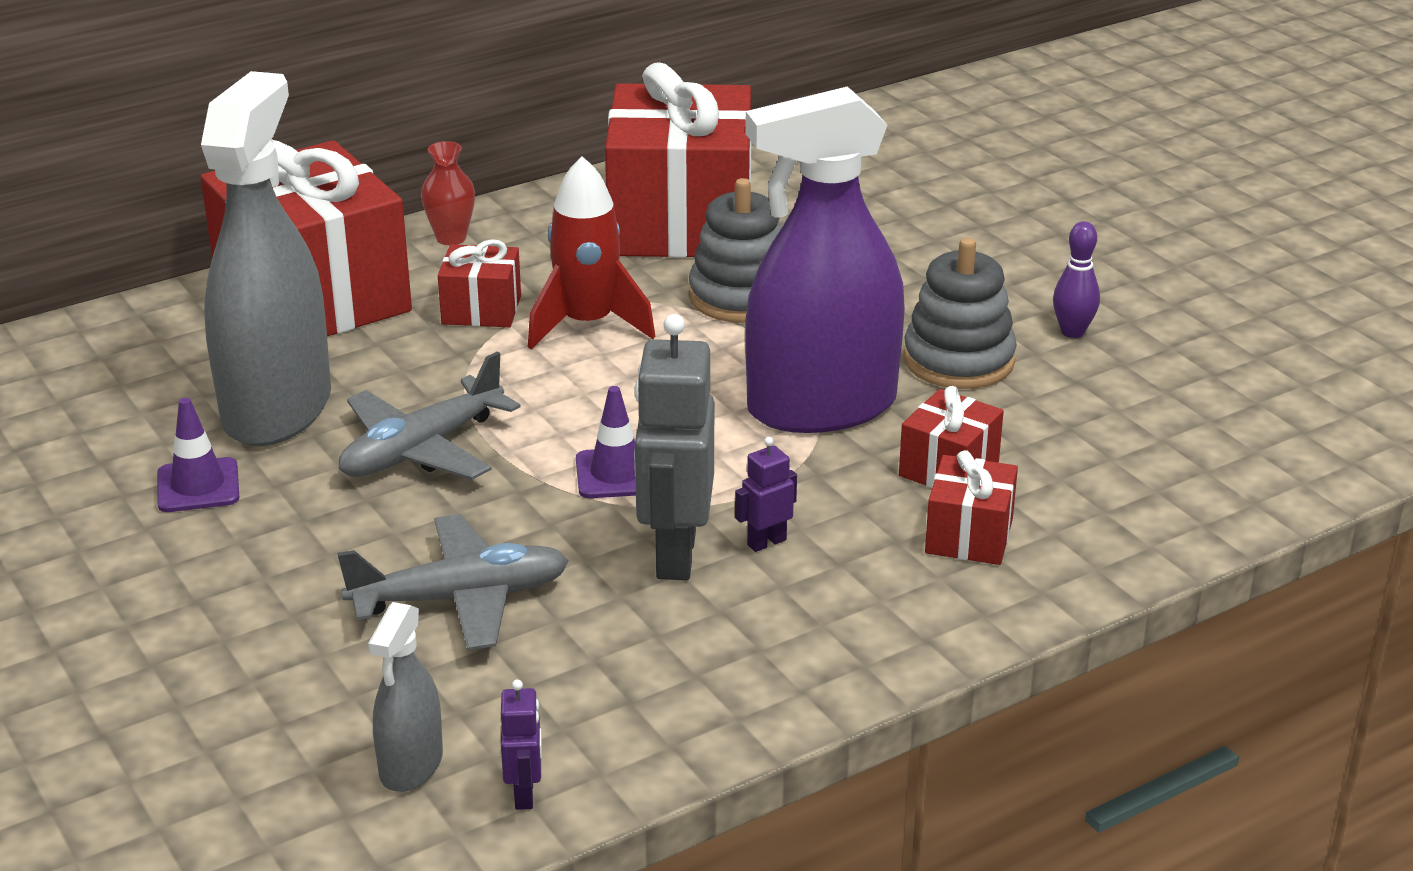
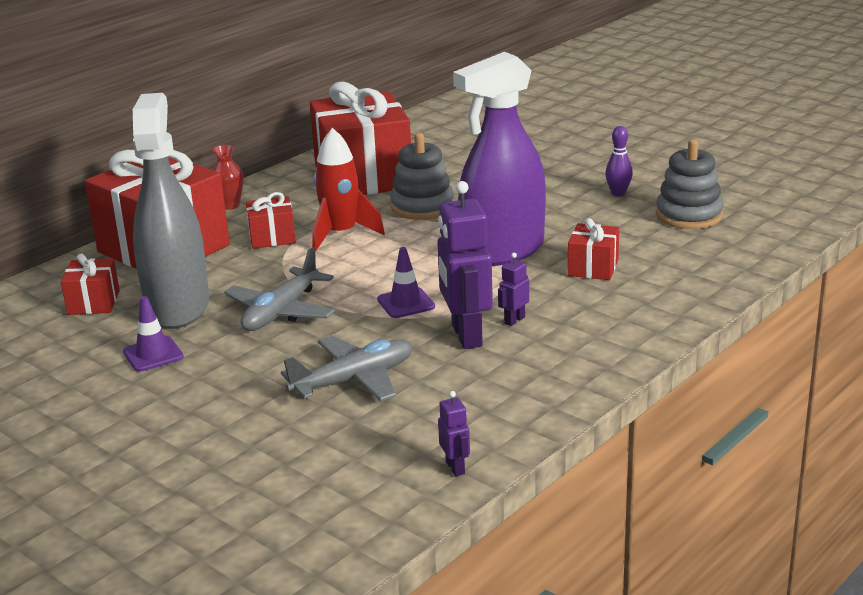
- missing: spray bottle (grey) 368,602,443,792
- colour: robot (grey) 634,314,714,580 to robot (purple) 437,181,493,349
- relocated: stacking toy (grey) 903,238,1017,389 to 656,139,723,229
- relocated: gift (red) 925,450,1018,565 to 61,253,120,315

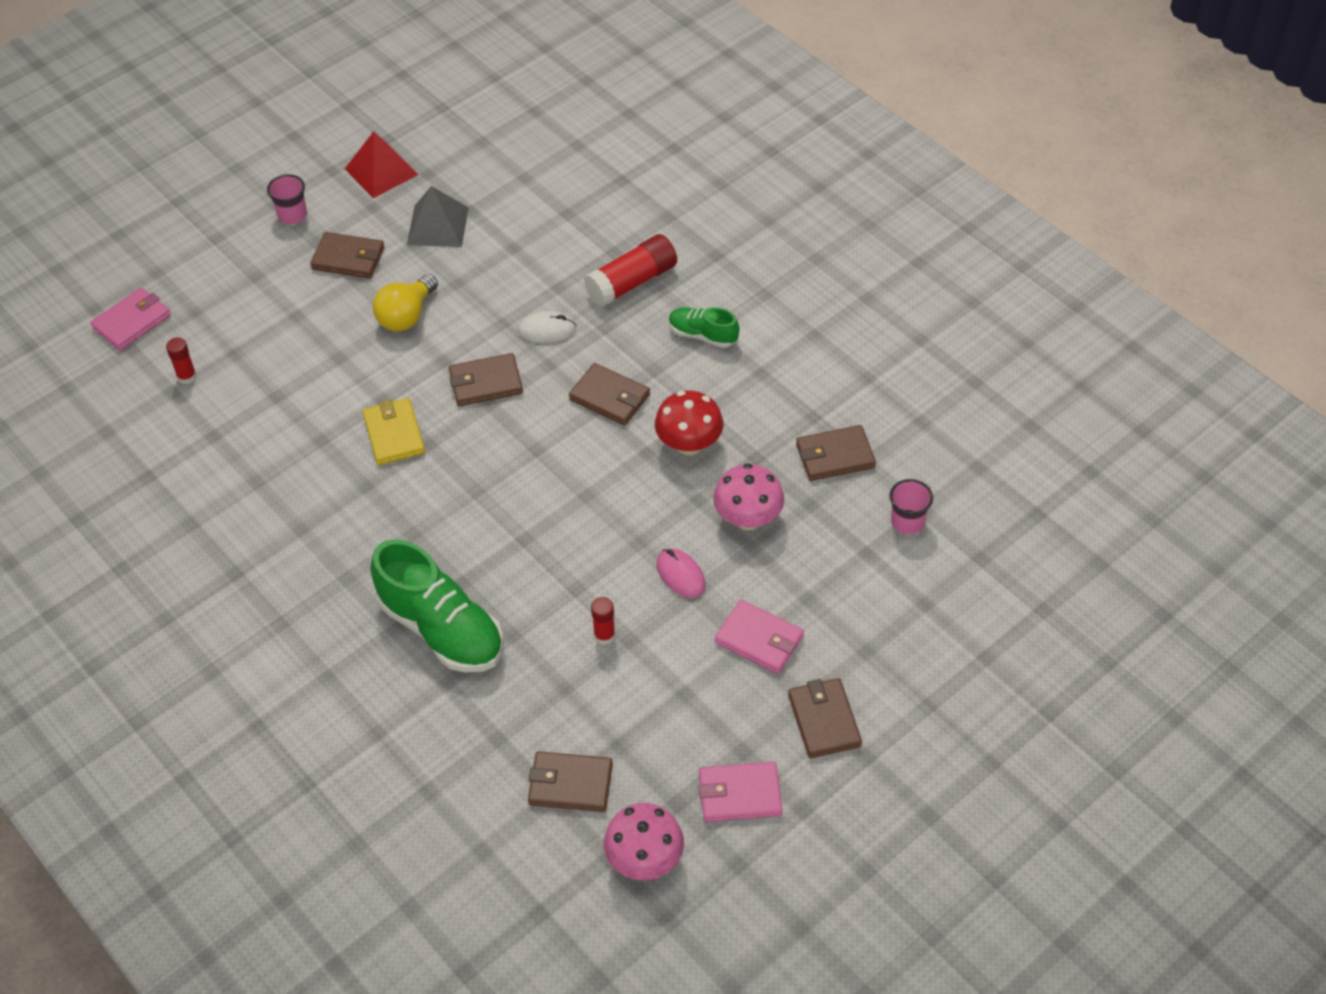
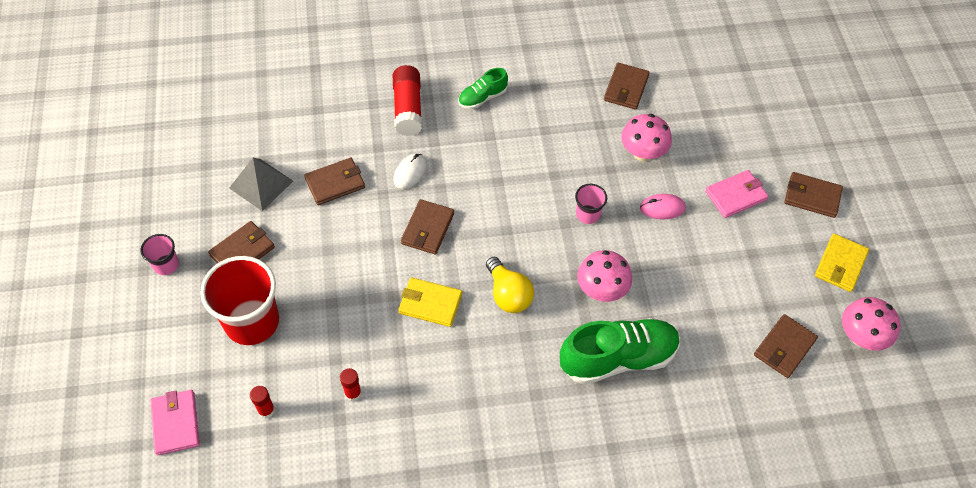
- missing: pyramid (red) 345,131,419,198
- relocated: light bulb (yellow) 373,274,438,331 to 486,257,534,313
- relocated: wallet (brown) 569,363,650,426 to 304,158,365,205
- relocated: glue stick (red) 591,597,615,645 to 340,368,361,401
- missing: mushroom (red) 655,391,723,455
- colour: wallet (pink) 699,762,782,822 to wallet (yellow) 815,234,869,292
- relocated: cup (pink) 890,479,933,535 to 575,184,607,224
- appeared: cup (red) 200,256,279,345
- appeared: mushroom (pink) 577,250,632,302

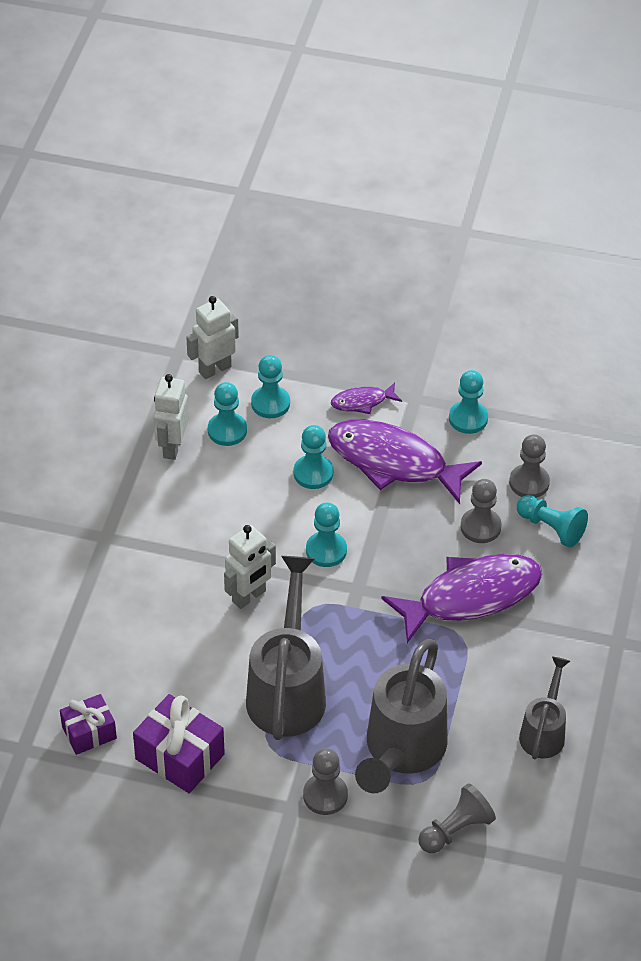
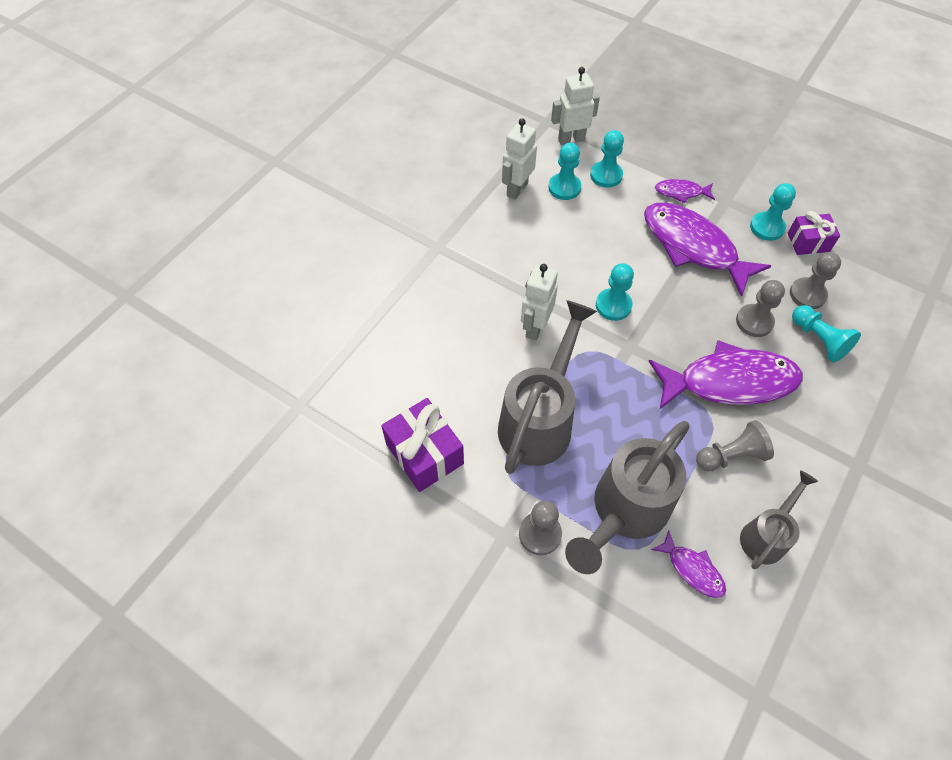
- relocated: gift (purple) 60,694,117,755 to 788,211,840,255
- spun: robot (white) 224,525,276,609 = 521,264,558,340 135 degrees clockwise
- missing: pawn (turquoise) 293,425,333,489
- relocated: pawn (grey) 419,783,496,853 to 696,420,774,471
- appeared: fish (purple) 651,530,726,598

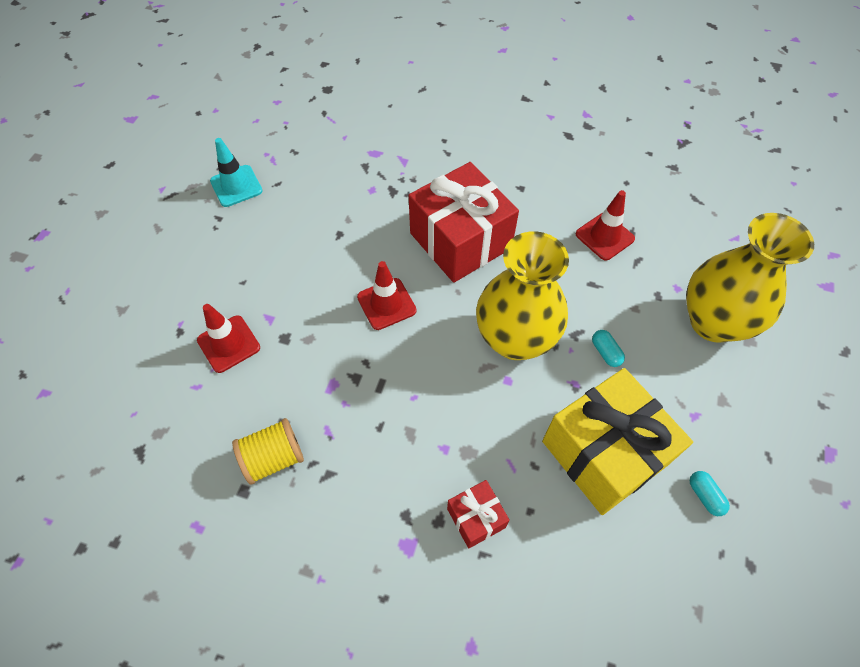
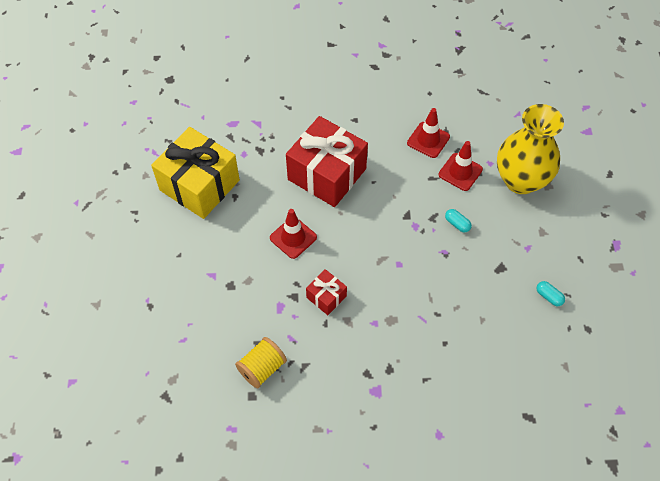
- relocated: traffic cone (red) 197,304,260,373 to 438,141,483,191
- missing: traffic cone (turquoise) 210,138,262,207
- relocated: gift (red) 447,480,510,549 to 306,269,347,315
- missing: vase (yellow) 476,231,569,360
- relocated: gift (yellow) 542,368,693,515 to 151,127,240,219

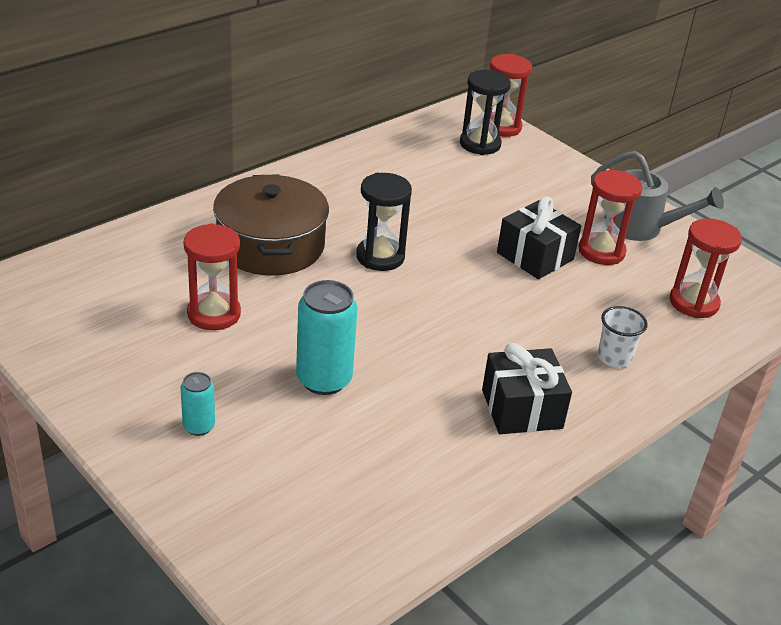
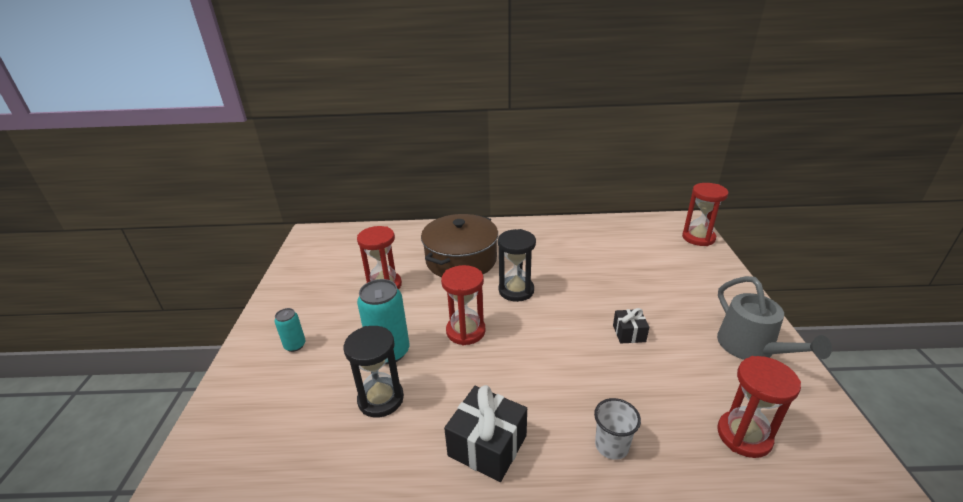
- relocated: hourglass (black) 460,70,511,155 to 344,326,404,418
- size: gift (black) 497,197,581,279 = 613,308,649,344 x0.57
- relocated: hourglass (red) 578,170,643,265 to 441,265,485,345

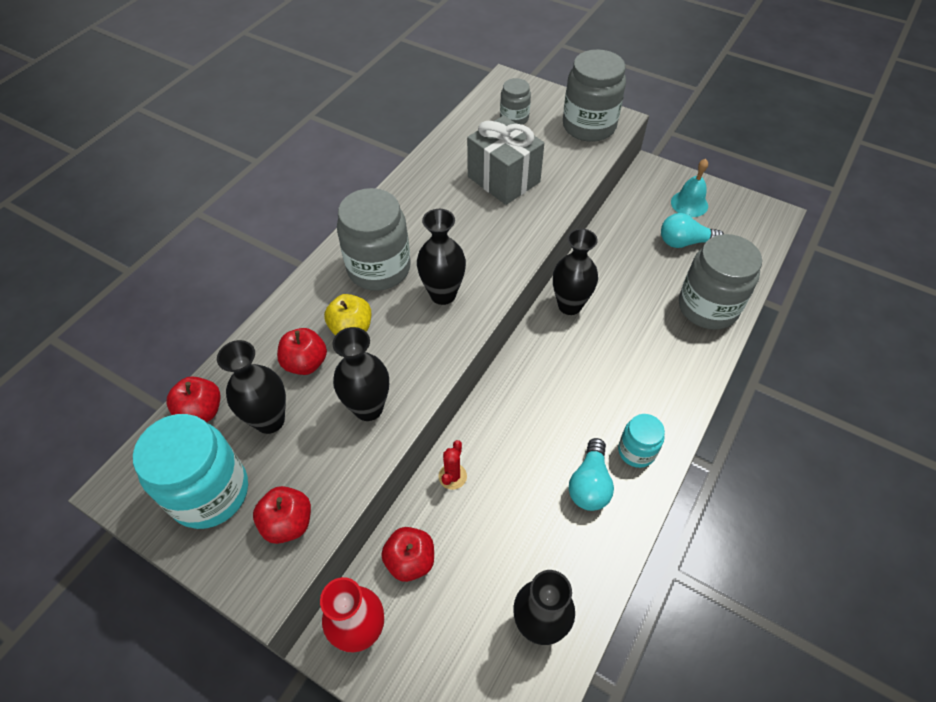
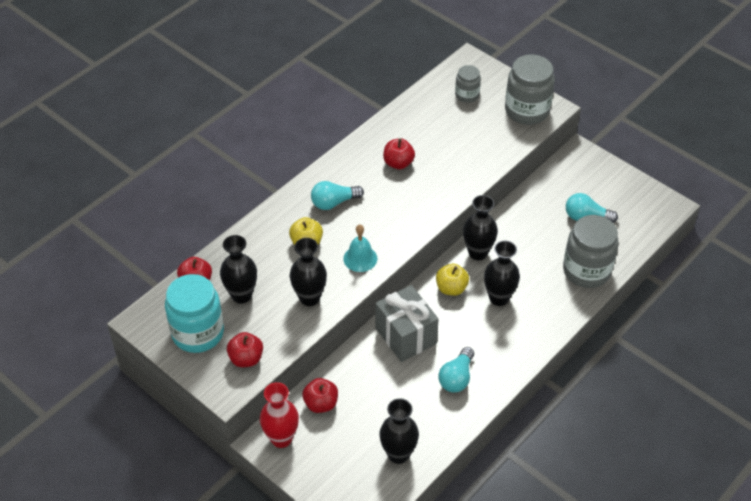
- relocated: apple (red) 277,328,327,375 to 383,138,415,169
- exchanged: jar (grey) 337,188,411,291 to light bulb (turquoise) 311,181,364,210
- relocated: vase (black) 417,209,466,305 to 484,240,520,306
- missing: cactus (red) 439,440,467,490
- relocated: gift (grey) 467,115,544,205 to 375,285,439,362
- missing: jar (turquoise) 618,414,665,468
- relocated: bell (turquoise) 671,159,708,217 to 343,224,377,272
- appeared: apple (yellow) 436,264,469,296

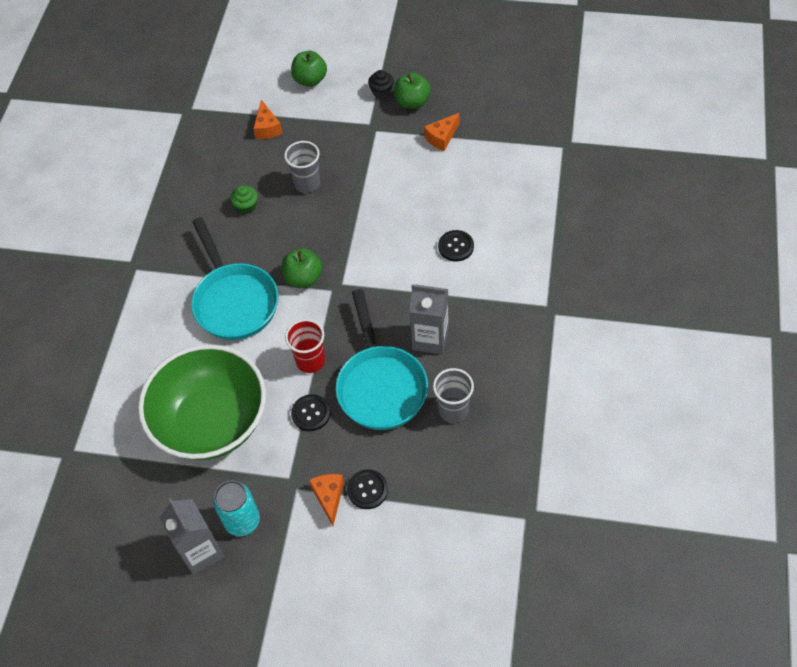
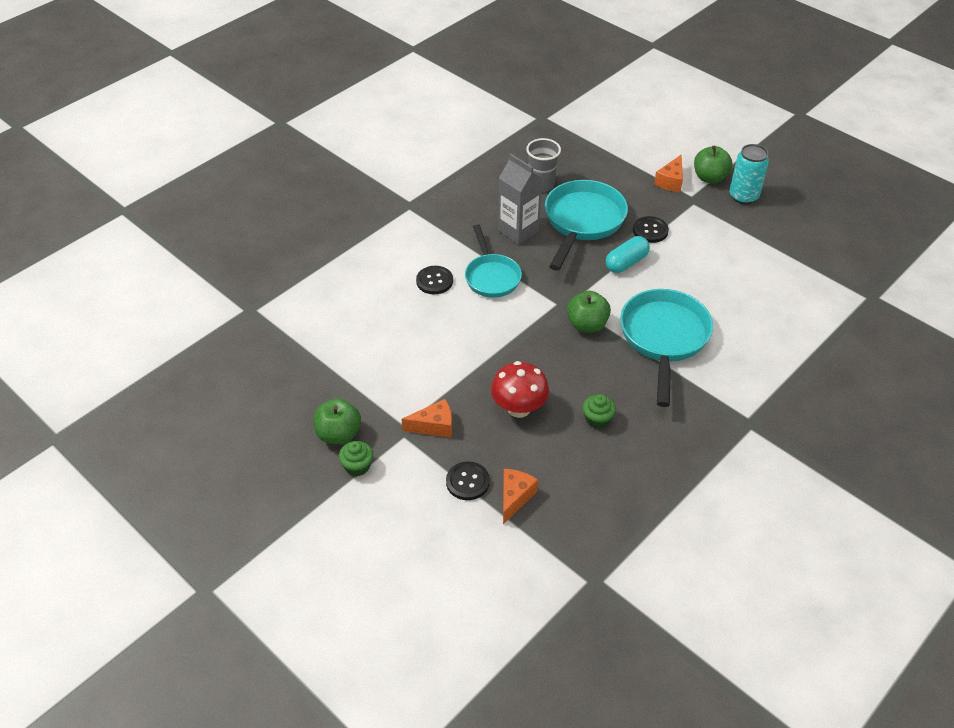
- missing: bowl (green) 138,344,266,460
- missing: carton (grey) 159,498,224,575
- exchanged: cup (grey) 284,141,320,193 to mushroom (red) 491,361,549,418
- exchanged: cup (red) 285,319,325,373 to capsule (turquoise) 606,236,650,273
- relocated: apple (green) 291,51,327,87 to 694,145,732,184
- relocated: button (black) 347,470,388,509 to 446,461,490,500
- colour: cupcake (black) 368,70,394,98 to cupcake (green) 339,441,373,476
- relocated: cheese (orange) 424,113,460,151 to 402,399,452,437
- appeared: pan (turquoise) 465,224,522,298

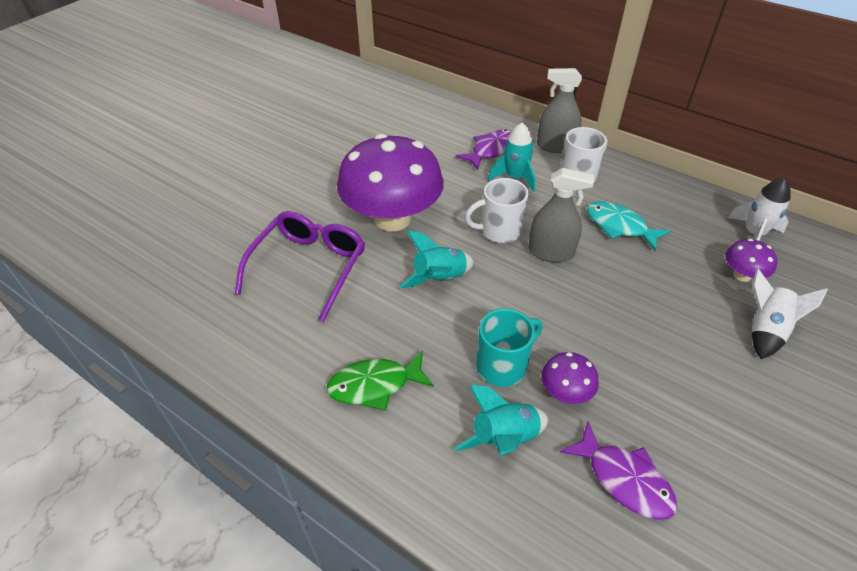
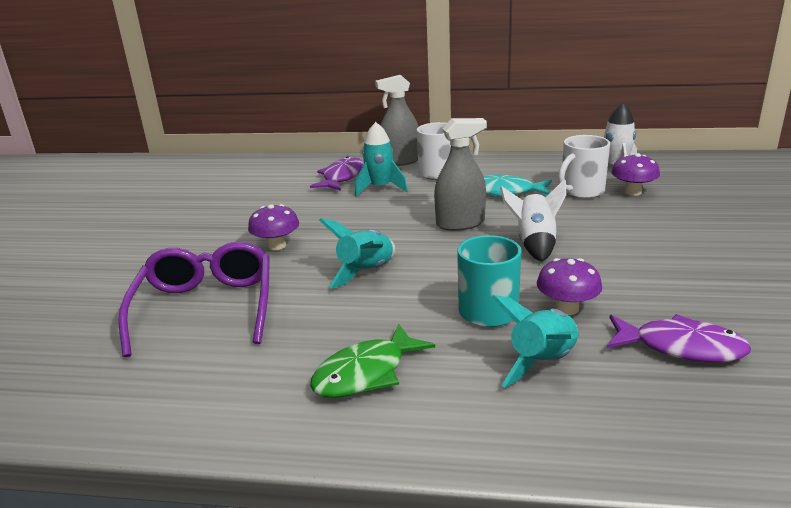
- size: mushroom (purple) 337,134,444,231 = 248,204,299,250 x0.42
- relocated: mug (white) 465,178,528,243 to 558,135,610,199
- relocated: rocket (white) 752,269,828,359 to 500,179,566,262

